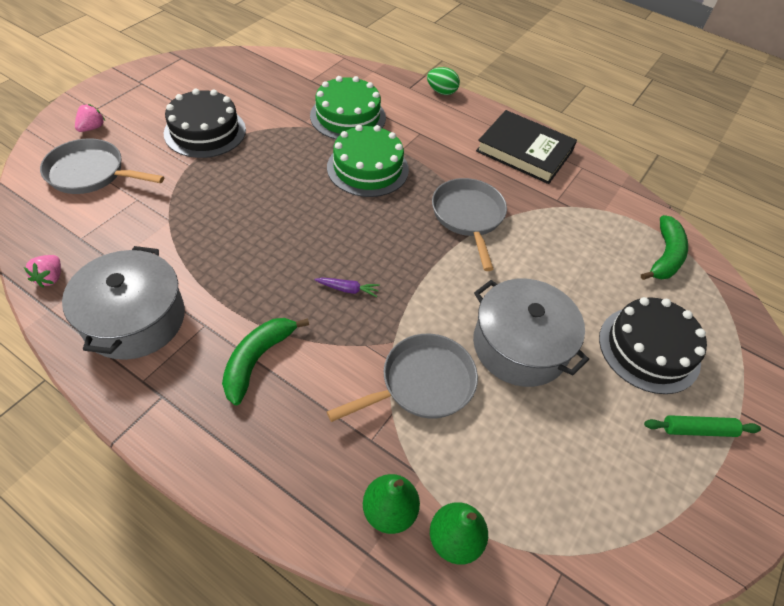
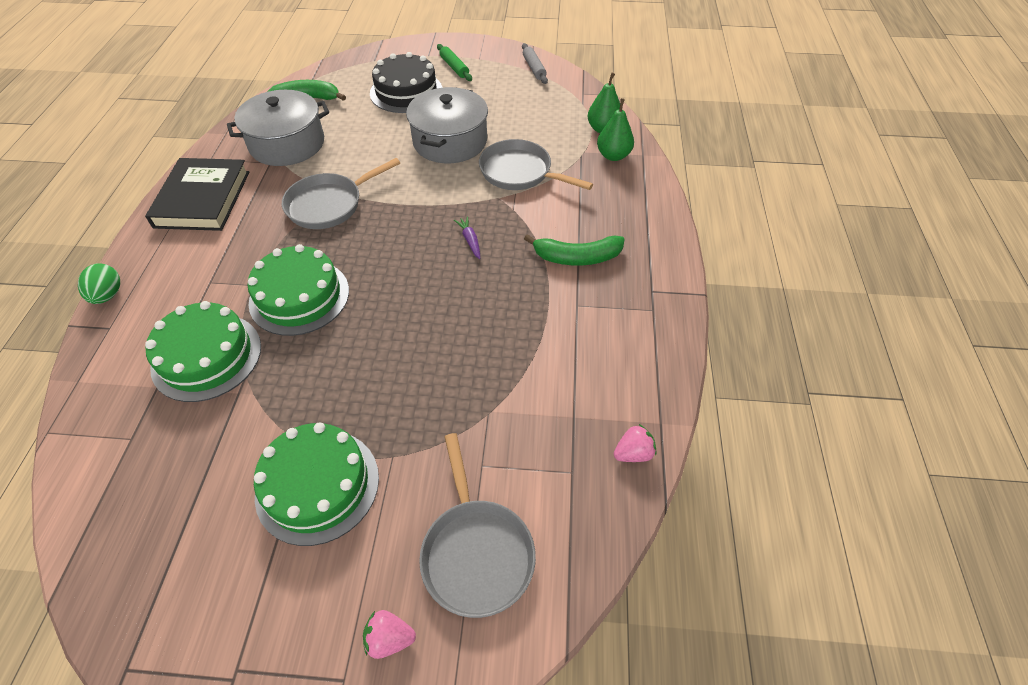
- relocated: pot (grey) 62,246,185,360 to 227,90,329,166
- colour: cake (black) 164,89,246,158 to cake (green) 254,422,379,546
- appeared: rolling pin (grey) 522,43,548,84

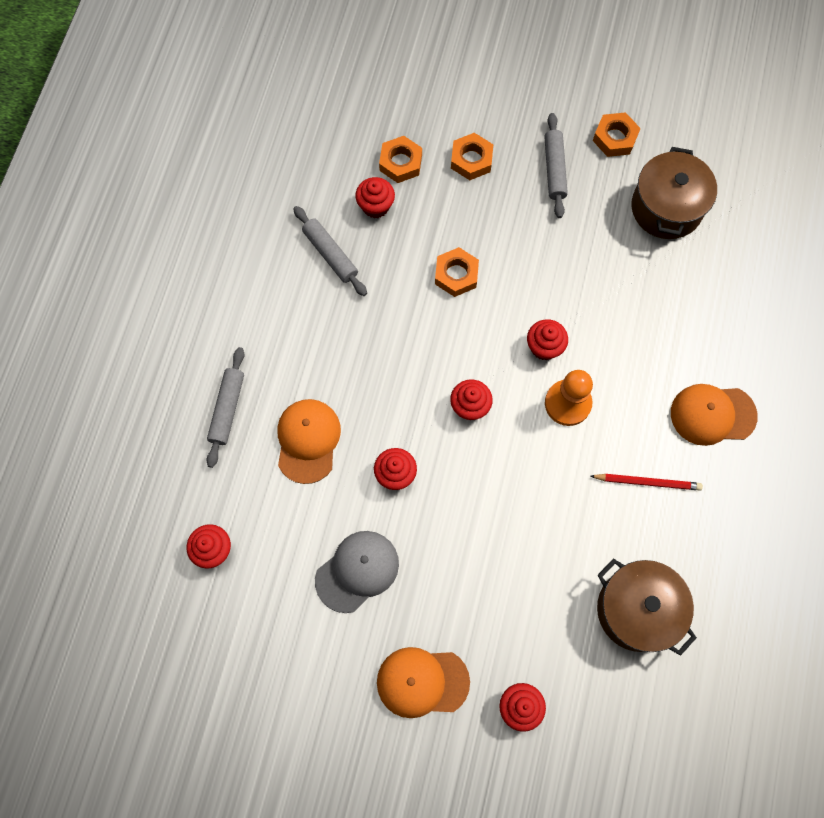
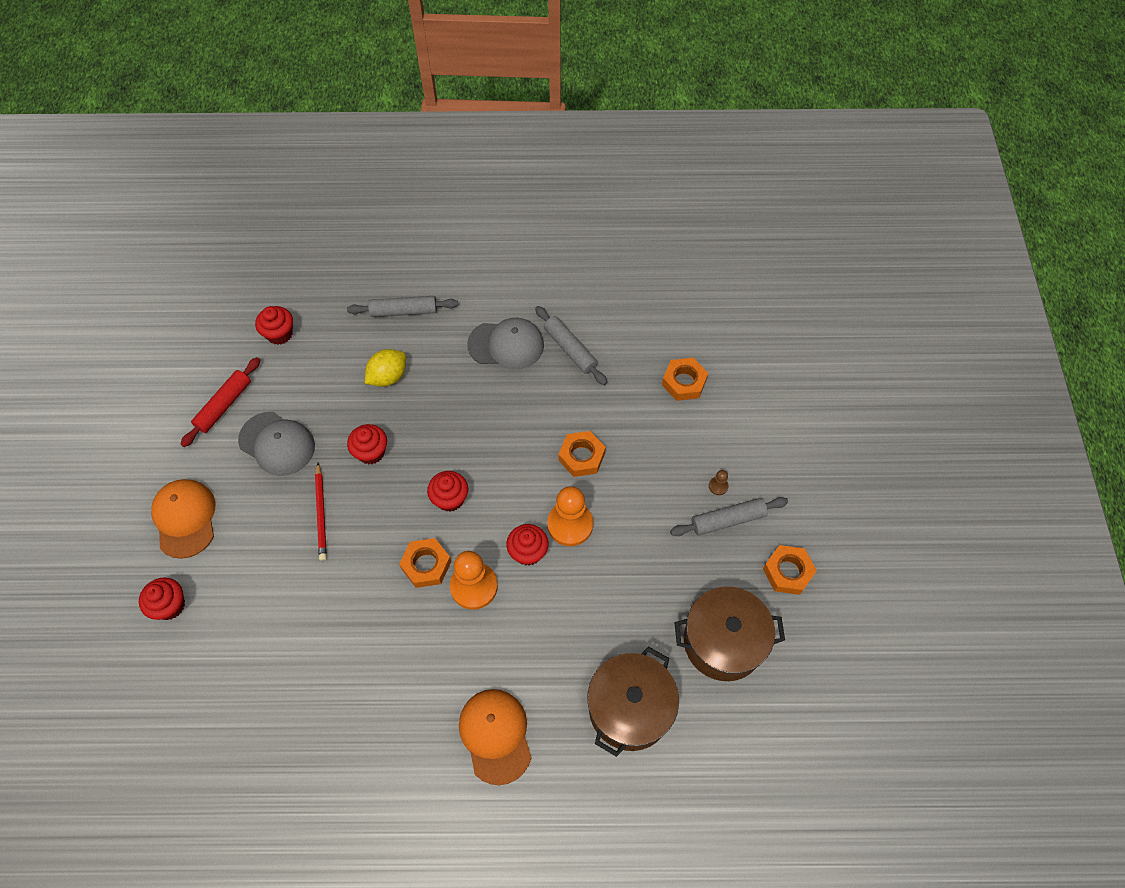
- exchanged: cap (orange) 277,399,341,484 to lemon (yellow) 365,349,406,387
- spun: rolling pin (grey) 293,206,367,296 = 535,306,607,385 75 degrees counterclockwise
- missing: cupcake (red) 355,177,395,218
- relocated: nut (orange) 451,133,493,180 to 399,538,451,588
- relocated: pencil (red) 590,474,703,491 to 315,463,327,561
- relocated: pot (brown) 597,558,697,655 to 587,646,679,757
- appeared: rolling pin (red) 180,357,260,447
- appeared: cap (grey) 467,318,544,370
- appeared: pawn (orange) 547,486,593,546
- appeared: pawn (brown) 709,470,729,495

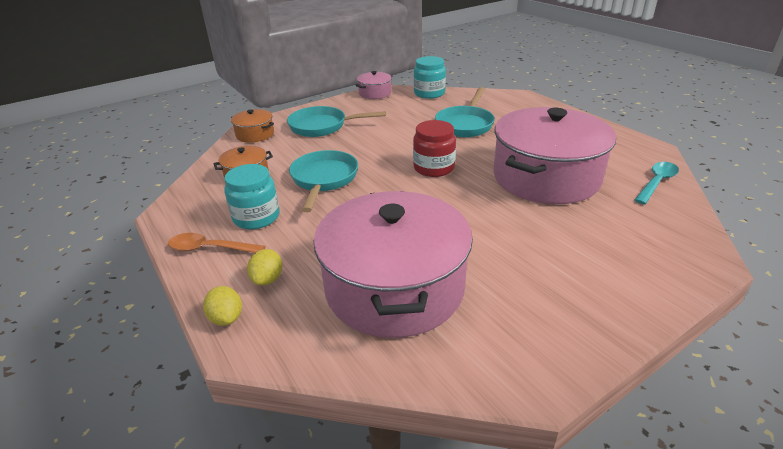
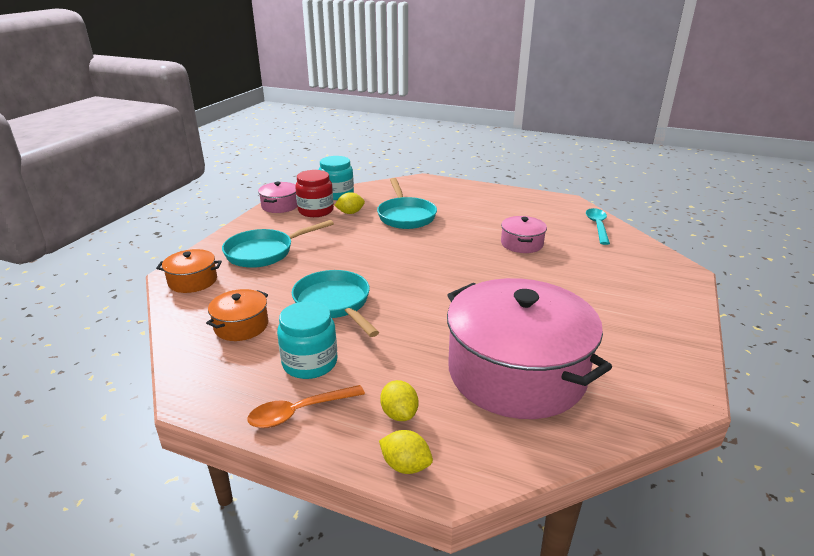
- relocated: jar (red) 413,120,456,177 to 295,170,334,217
- size: pot (pink) 493,107,616,204 = 501,216,547,253 x0.44
- appeared: lemon (yellow) 334,192,365,214

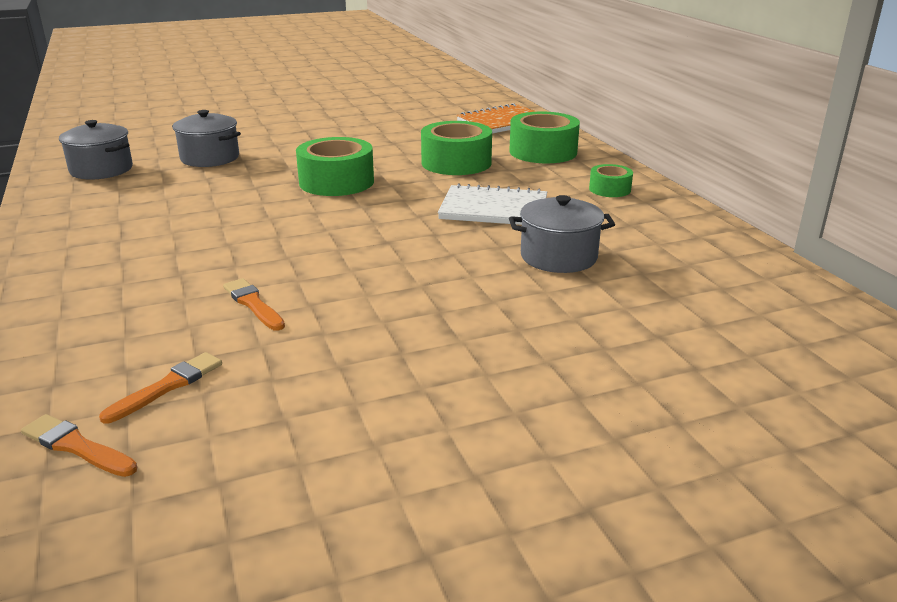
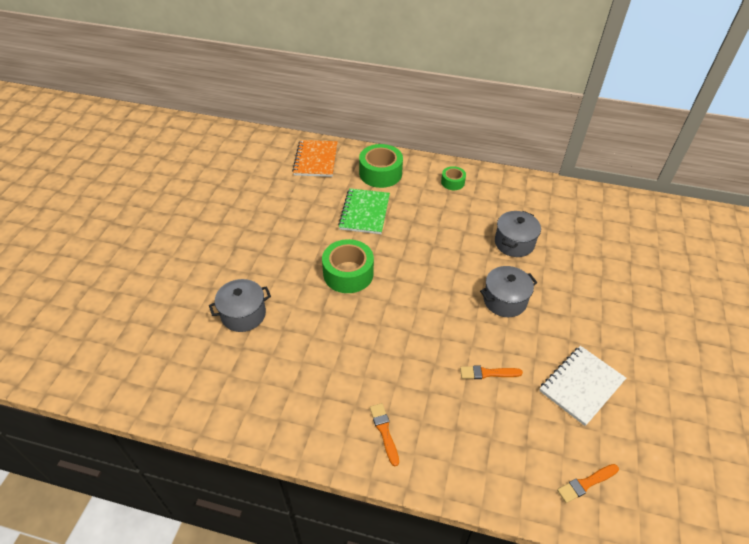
- relocated: pot (grey) 59,120,133,180 to 480,266,537,317
- relocated: brush (orange) 99,352,222,423 to 370,403,399,466
- exchanged: tape (green) 421,121,492,175 to notebook (green) 338,188,390,234
- relocated: notebook (white) 438,183,547,225 to 539,346,626,426

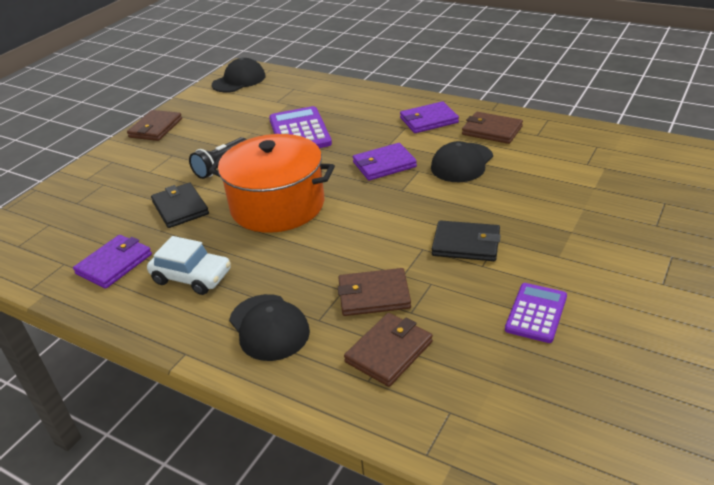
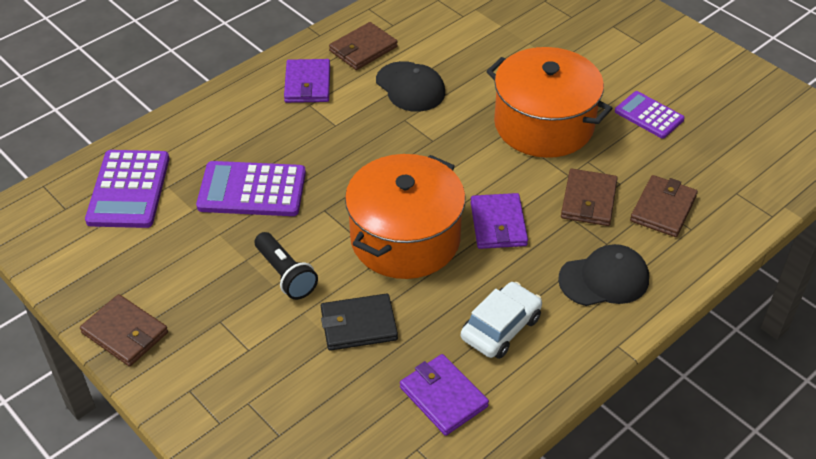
- missing: cap (black) 212,58,266,92
- spun: wallet (brown) 344,313,433,387 = 630,175,698,237 60 degrees clockwise
- relocated: wallet (purple) 353,143,417,181 to 471,193,528,249
- exchanged: wallet (black) 432,220,501,261 to pot (orange) 486,47,612,158
- appeared: calculator (purple) 85,150,169,228

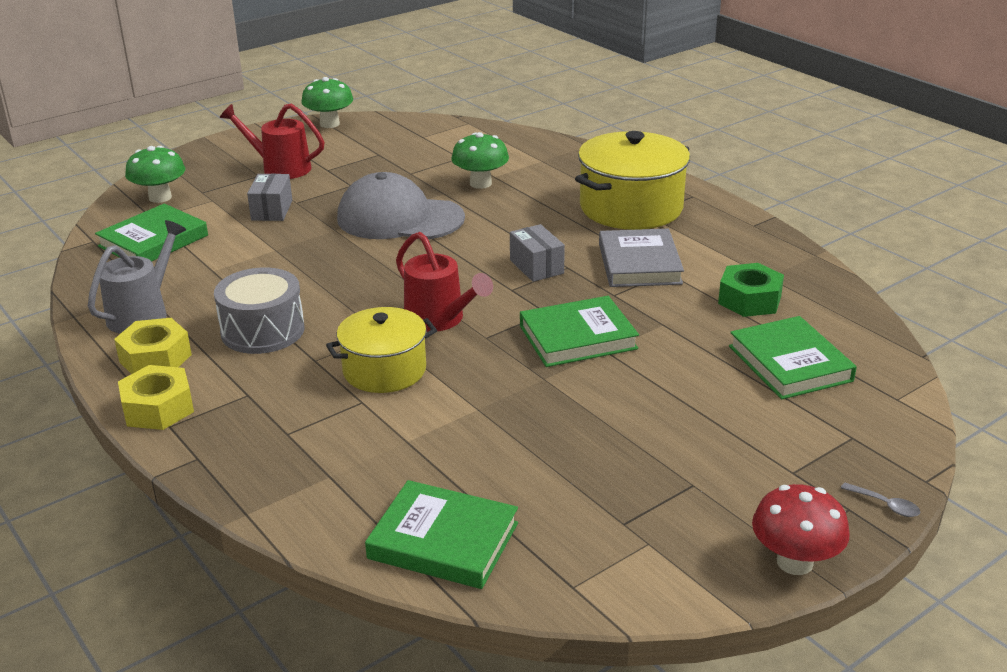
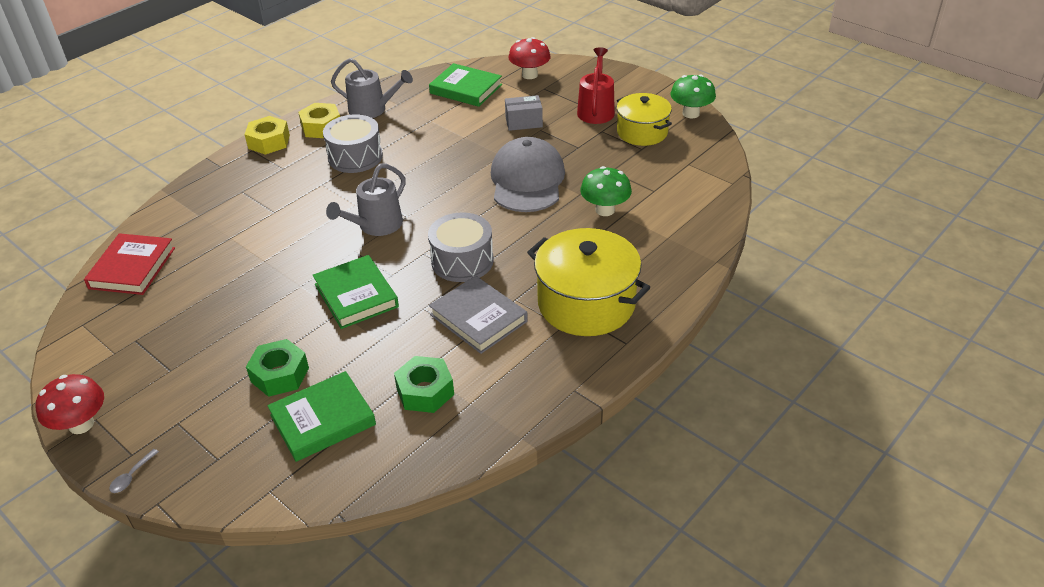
- colour: mushroom (green) 125,146,185,203 to mushroom (red) 509,37,550,79
- relocated: pot (yellow) 326,307,437,393 to 617,93,672,146
- colour: book (green) 365,480,518,589 to book (red) 84,233,175,295
- colour: watering can (red) 396,232,493,332 to watering can (grey) 326,163,406,236
- exchanged: box (grey) 510,224,565,282 to drum (grey) 428,212,494,282
- spun: book (grey) 599,229,684,287 = 429,276,528,354 60 degrees clockwise
- appeared: nut (green) 246,339,309,397

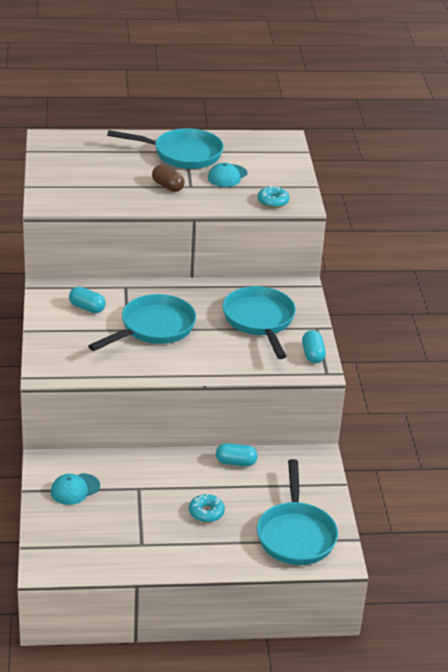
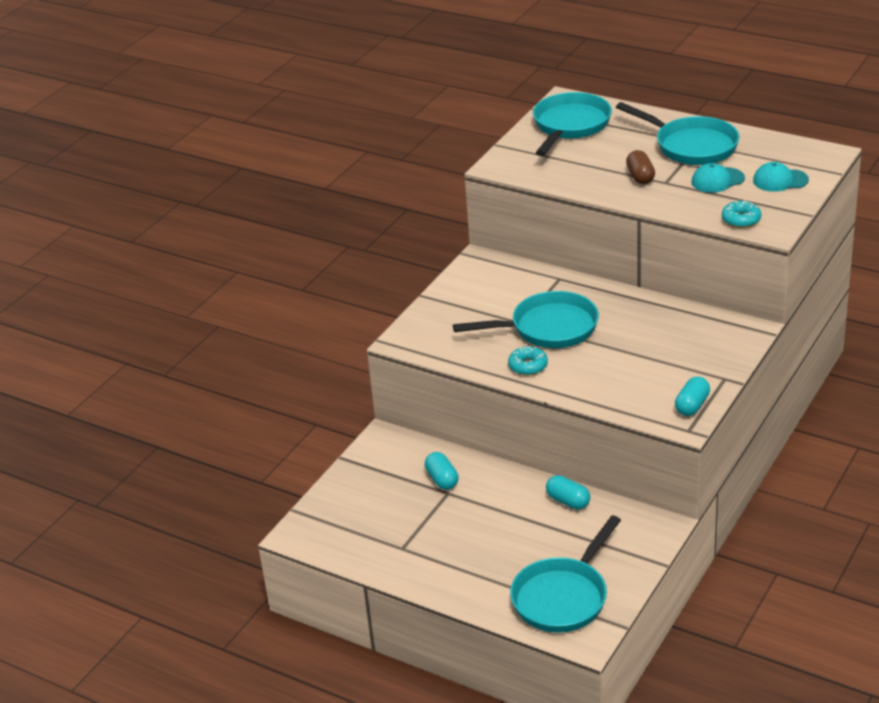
- relocated: cap (turquoise) 51,473,100,505 to 753,162,809,192
- relocated: capsule (turquoise) 69,287,106,313 to 425,452,459,490
- relocated: donut (turquoise) 189,494,225,523 to 508,346,548,375
- relocated: pan (turquoise) 222,286,296,359 to 533,92,612,156

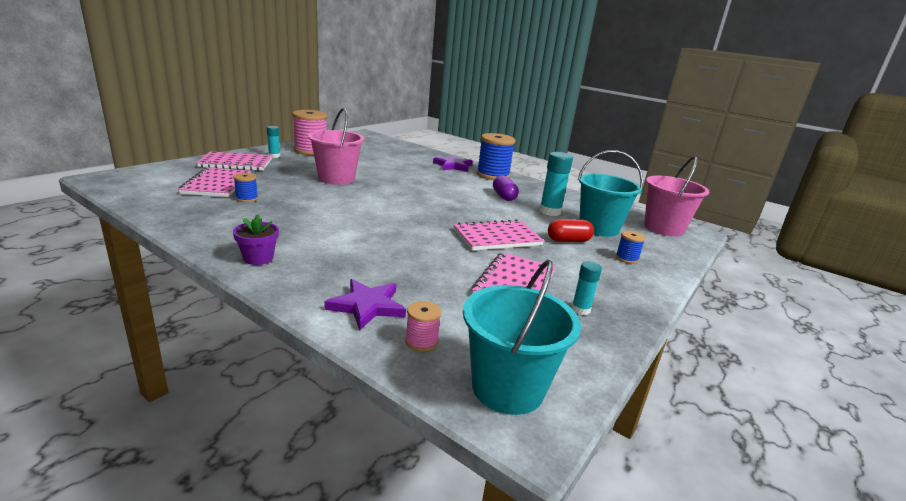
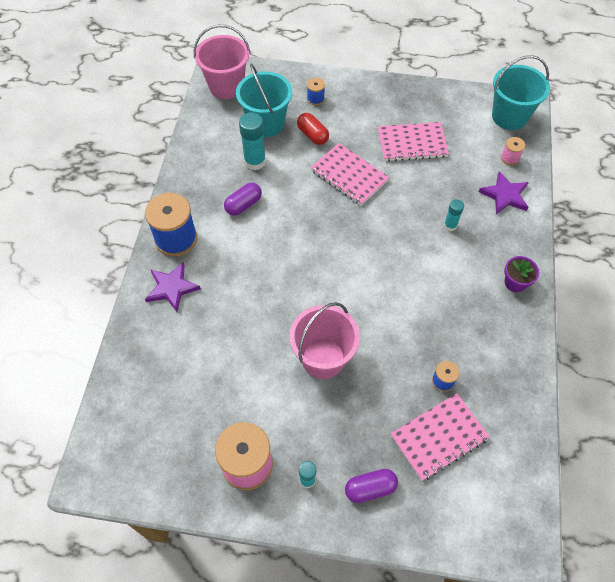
- exchanged: notebook (pink) 196,151,272,171 to capsule (purple) 345,469,398,503
- relocated: glue stick (turquoise) 572,261,602,315 to 444,199,464,231

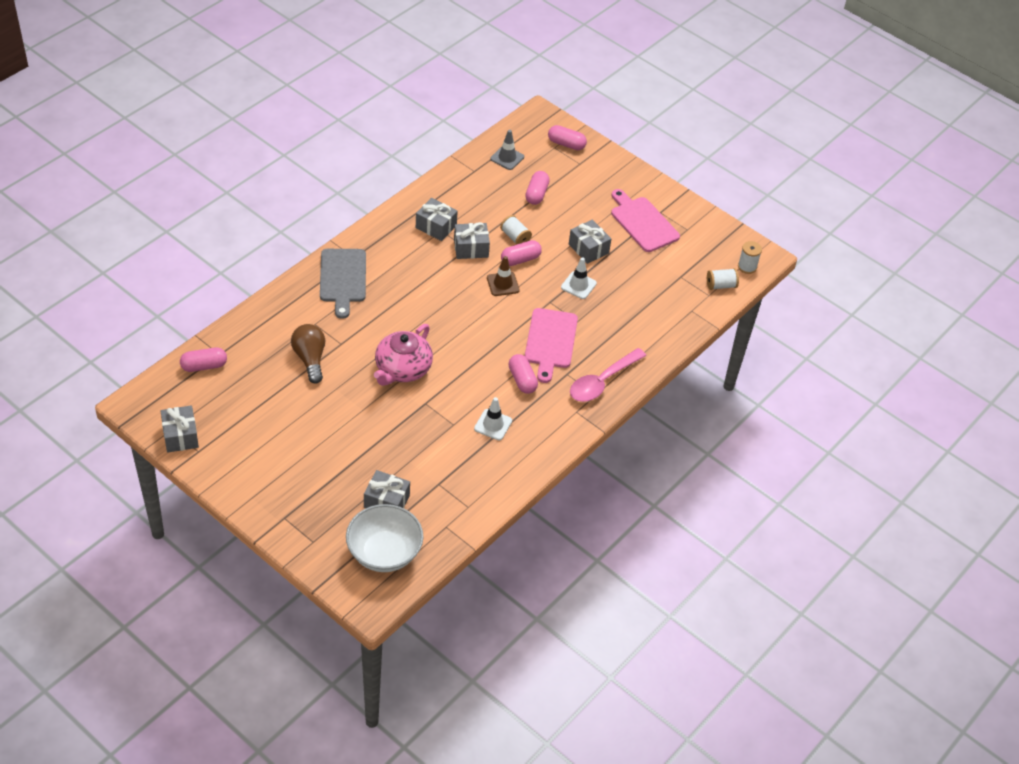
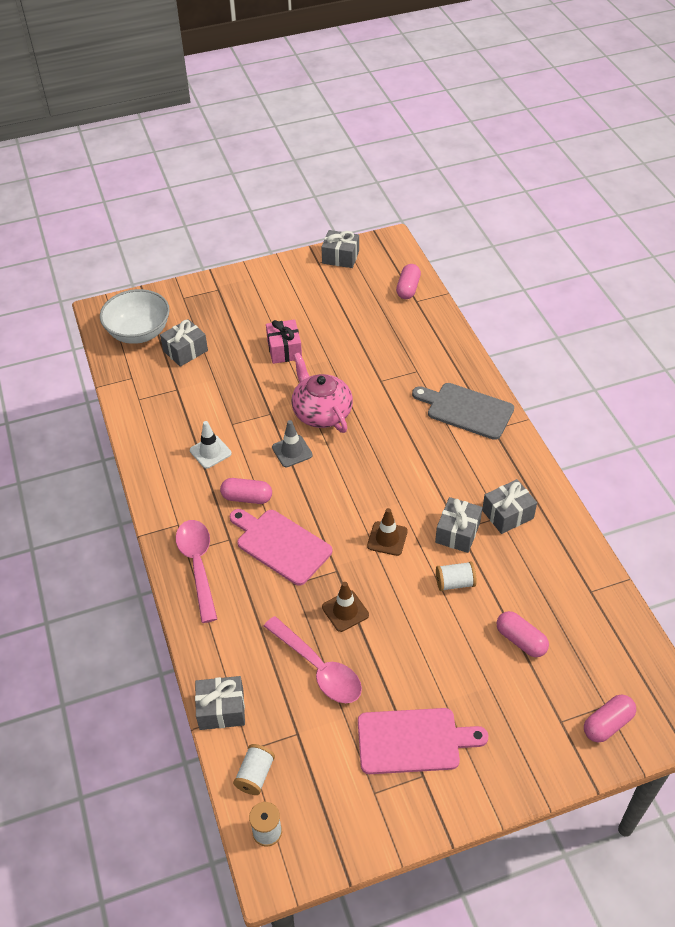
- missing: light bulb (brown) 291,324,325,384
- relocated: traffic cone (grey) 490,130,524,170 to 272,420,313,467
- missing: capsule (pink) 501,240,542,266
- colour: traffic cone (white) 561,257,597,299 to traffic cone (brown) 322,582,369,632
- relocated: gift (grey) 569,220,611,264 to 195,676,245,730
- appeared: spoon (pink) 264,616,362,703
- appeared: gift (pink) 266,319,302,364

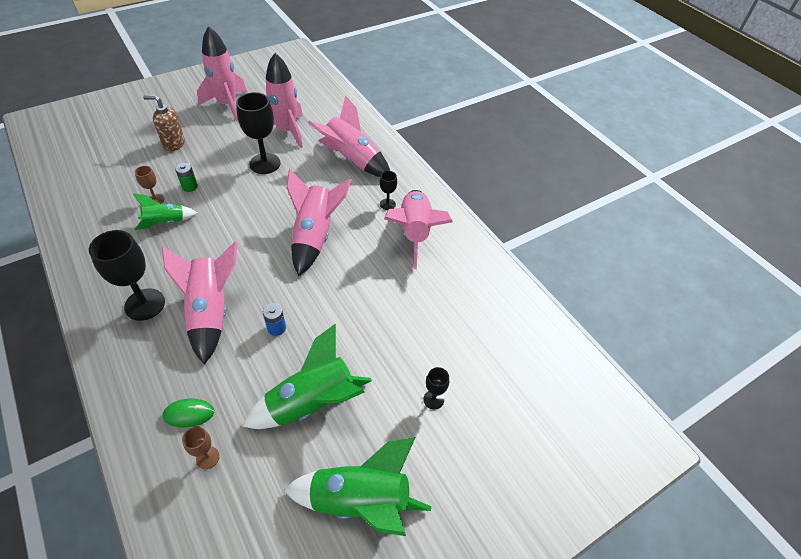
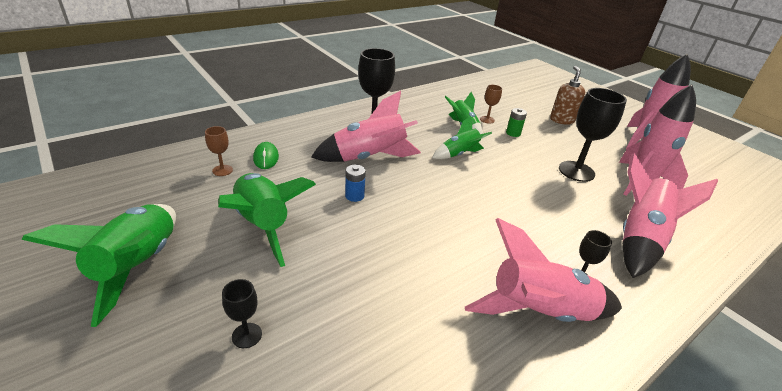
- missing: rocket (pink) 287,169,352,276
- appeared: rocket (green) 432,116,492,159

